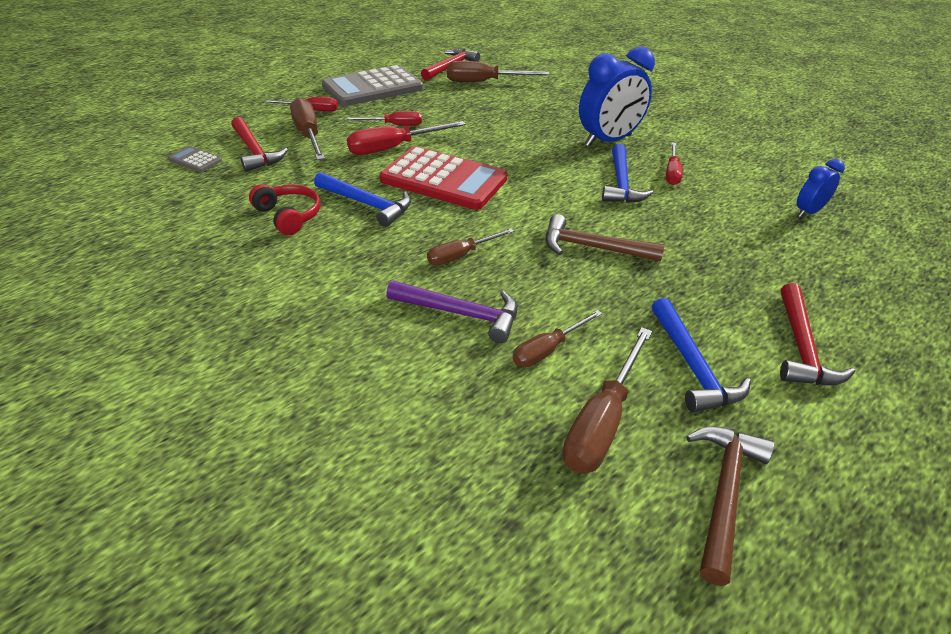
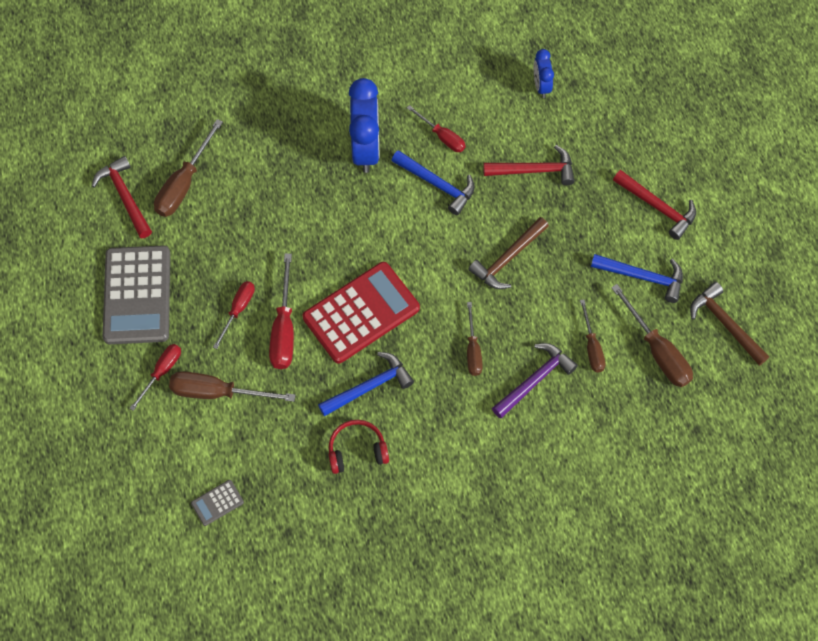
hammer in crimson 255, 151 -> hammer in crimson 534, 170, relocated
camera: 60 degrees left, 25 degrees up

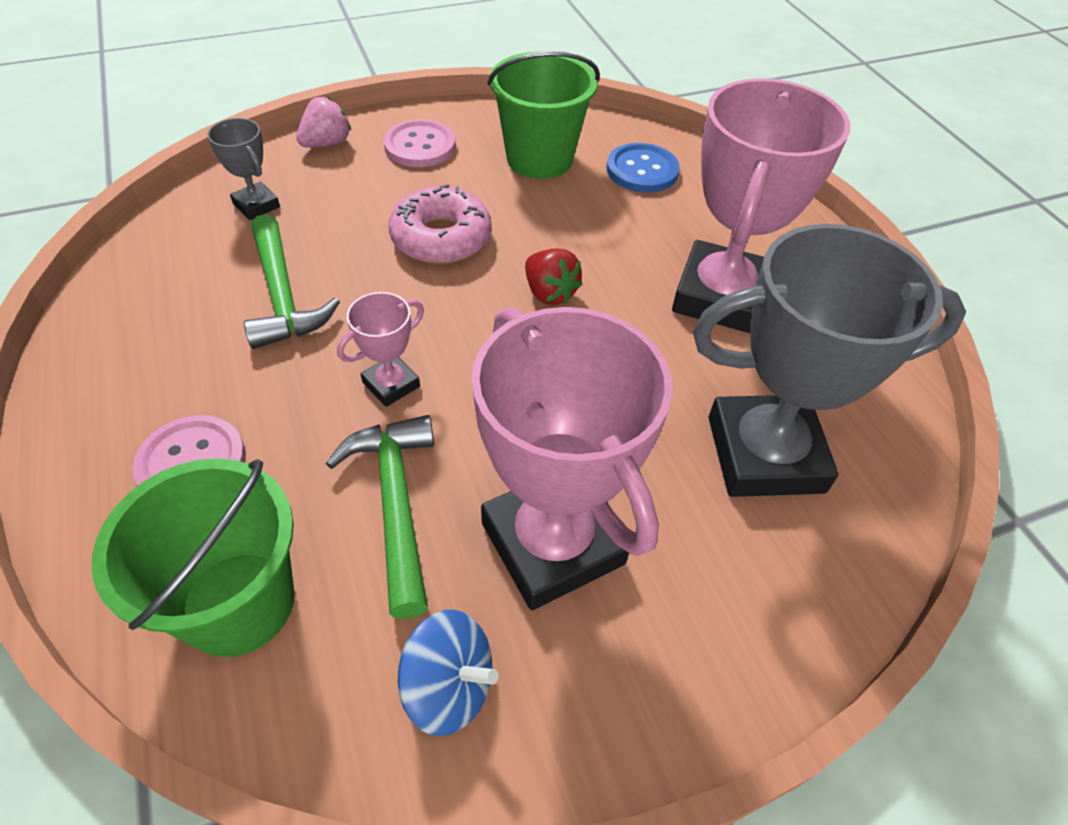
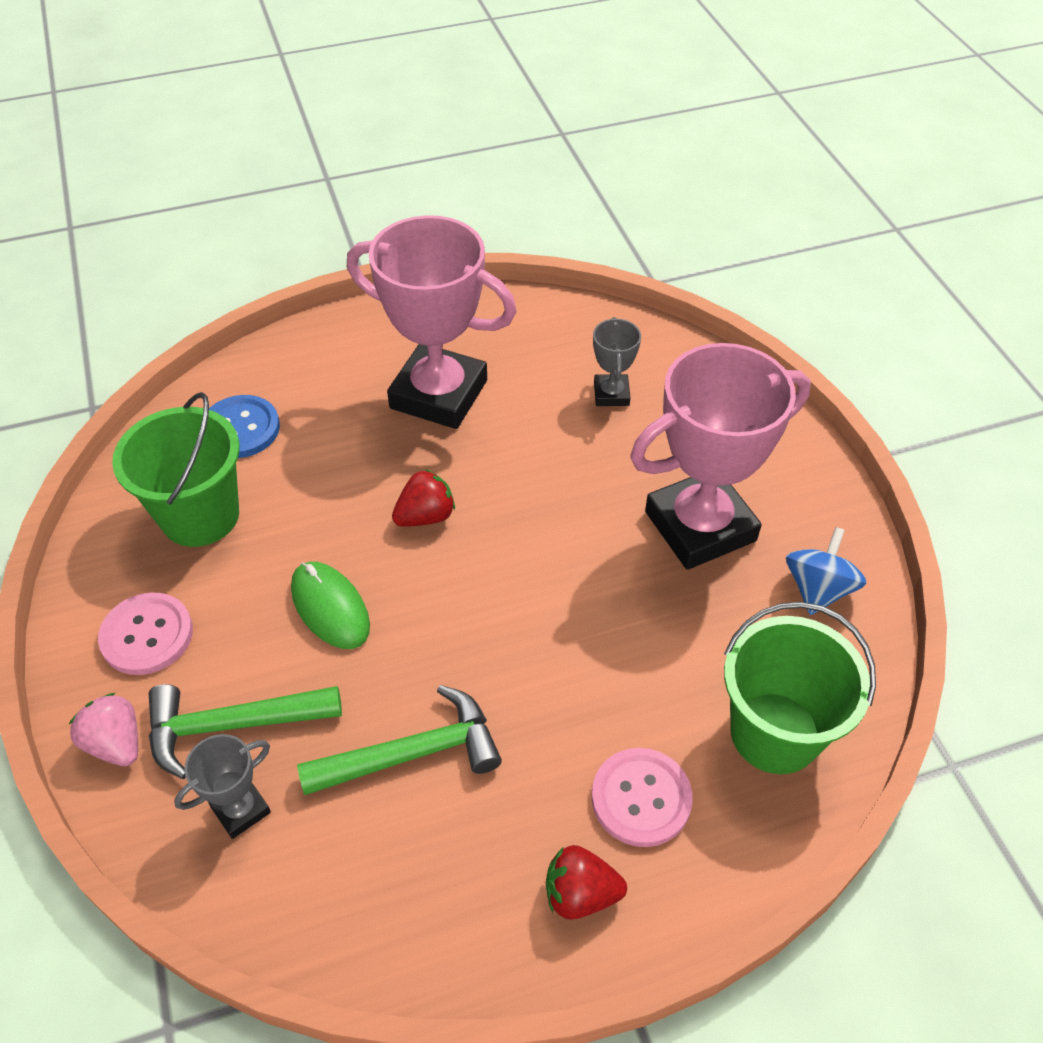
donut in rose-pink 441, 237 -> mouse in leaf-green 330, 607
award cup in grey 765, 454 -> award cup in grey 611, 394, x0.45
award cup in rose-pink 391, 384 -> none
hammer in leaf-green 395, 504 -> hammer in leaf-green 233, 725, relocated
none -> berry in crimson 580, 894
camera: 85 degrees left, 0 degrees up

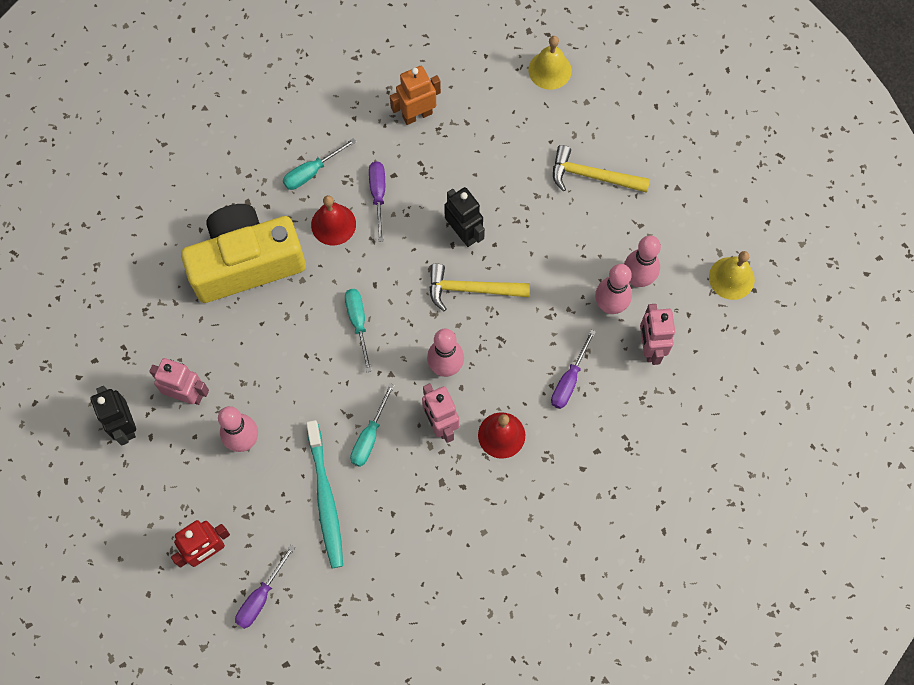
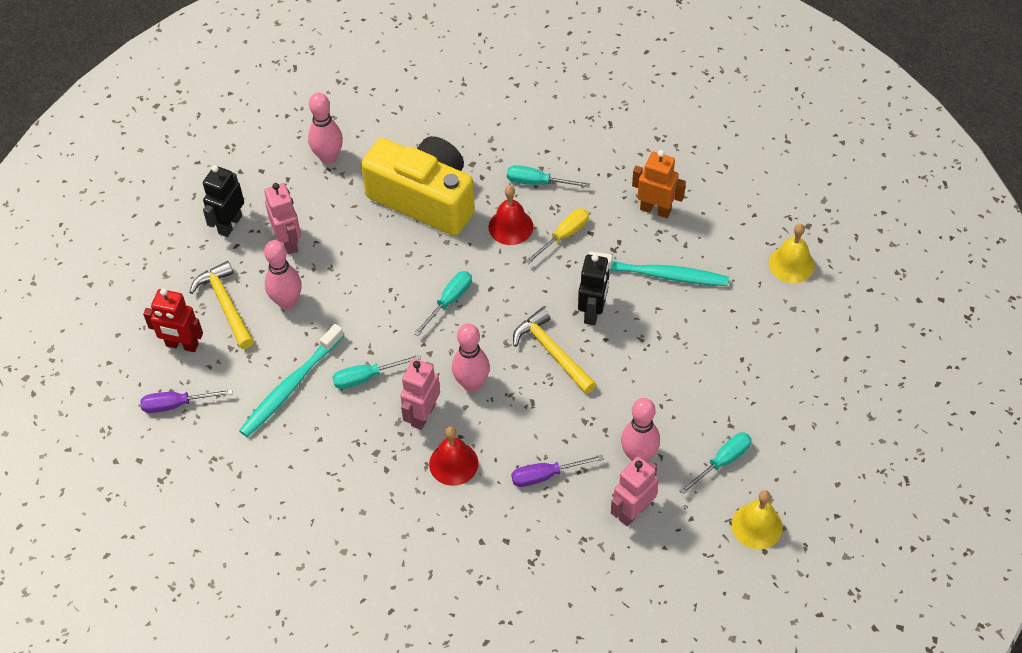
hammer in golden 593, 176 -> hammer in golden 225, 305, relocated
screwdriver in violet 378, 195 -> screwdriver in golden 564, 236
bowling pin in rose-pink 637, 279 -> bowling pin in rose-pink 328, 157, relocated
none -> tooth brush in turquoise 661, 274
none -> screwdriver in turquoise 722, 461
camera: 50 degrees right, 15 degrees down

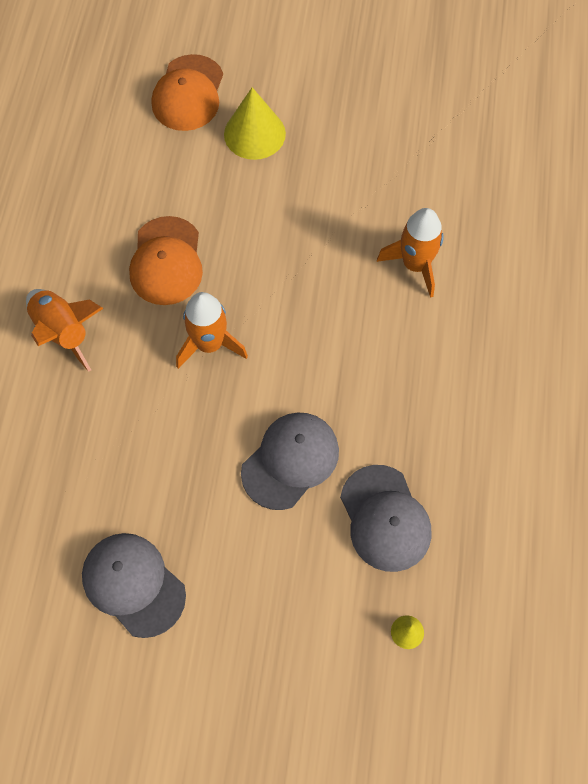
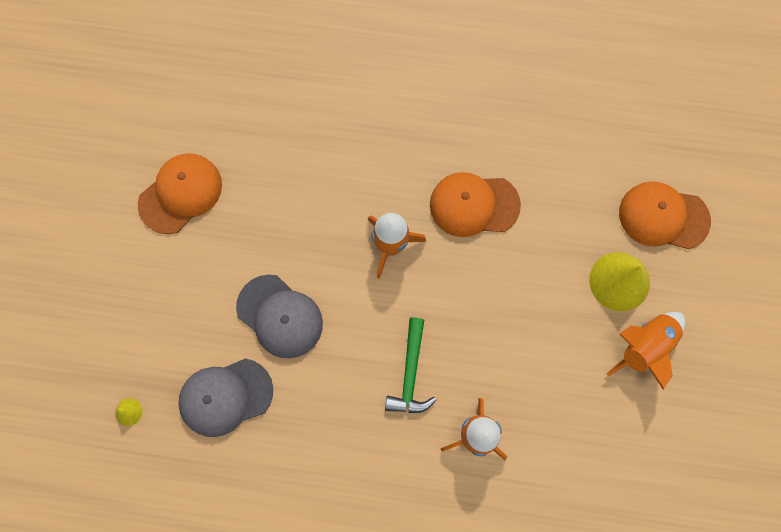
toy rocket in orange 63, 332 -> toy rocket in orange 645, 347, relocated
baseball cap in grey 133, 584 -> baseball cap in orange 181, 194
none -> hammer in leaf-green 410, 374
camera: 90 degrees right, 10 degrees up

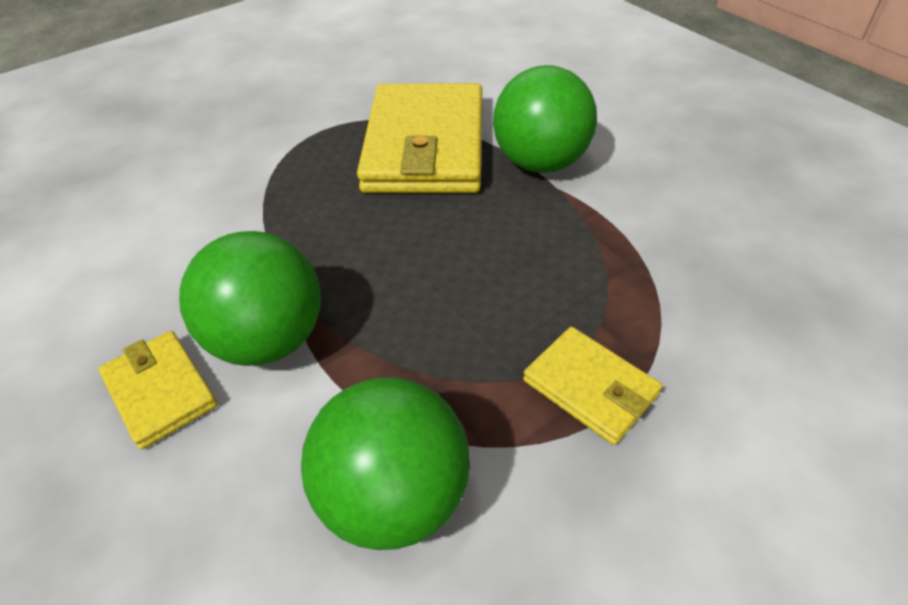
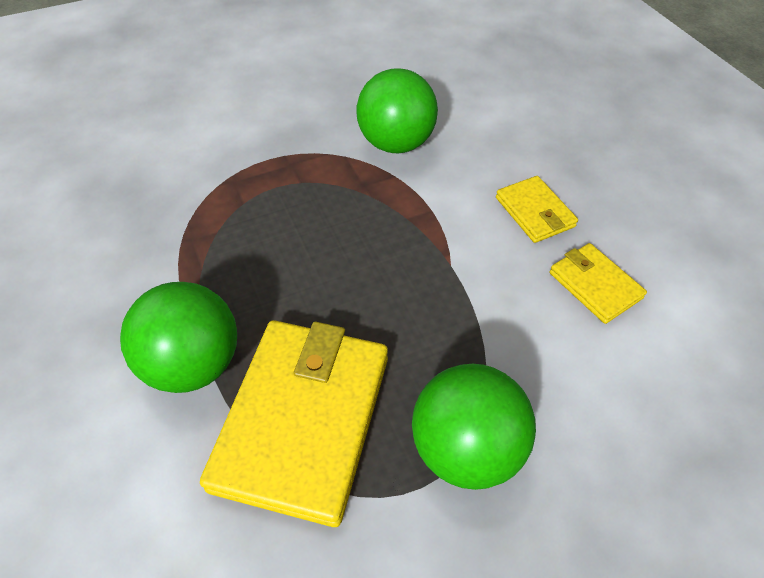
play ball in leaf-green 269, 339 -> play ball in leaf-green 466, 448, relocated
card wallet in golden 590, 387 -> card wallet in golden 594, 285, relocated
camera: 170 degrees left, 5 degrees up

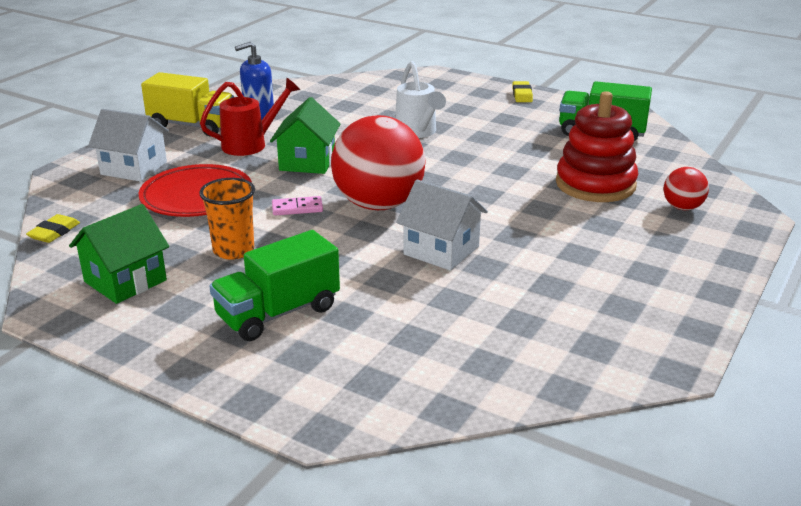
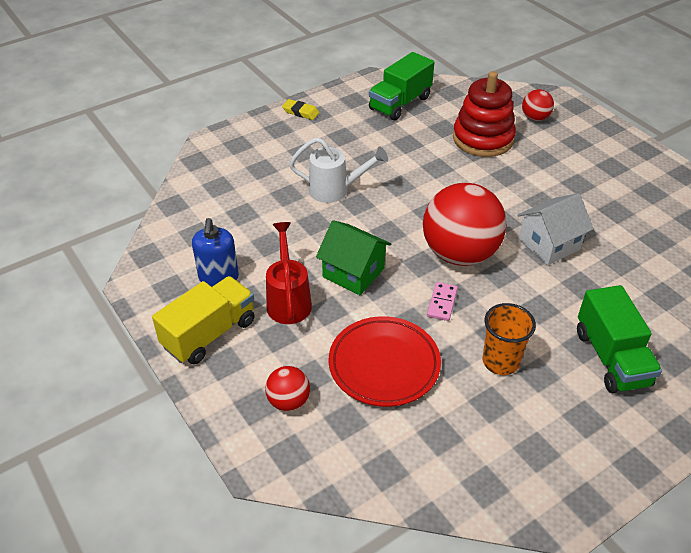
house in snow-white 134, 168 -> play ball in crimson 288, 401
house in leaf-green 125, 281 -> none
eraser in golden 54, 232 -> none
camera: 65 degrees left, 15 degrees up

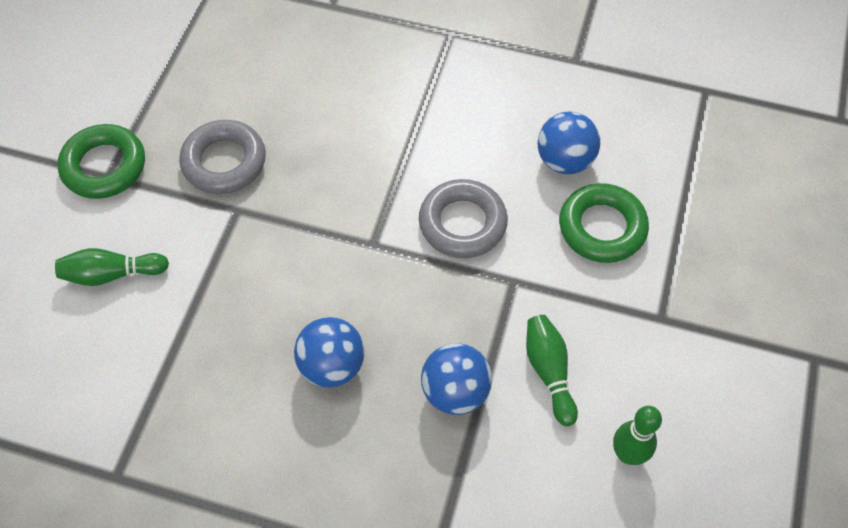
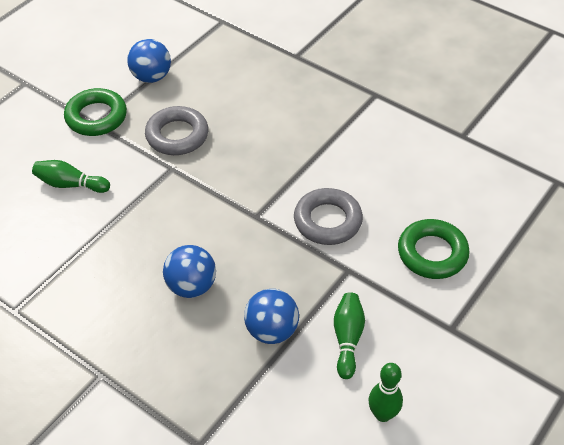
play ball in royal blue 564, 161 -> play ball in royal blue 151, 77, relocated
camera: 20 degrees right, 10 degrees down

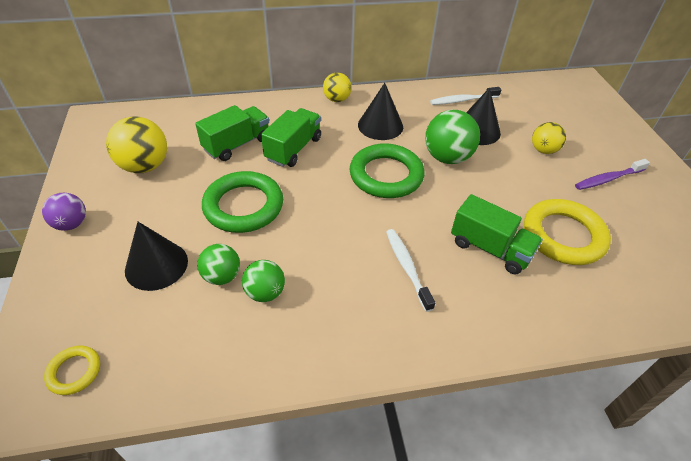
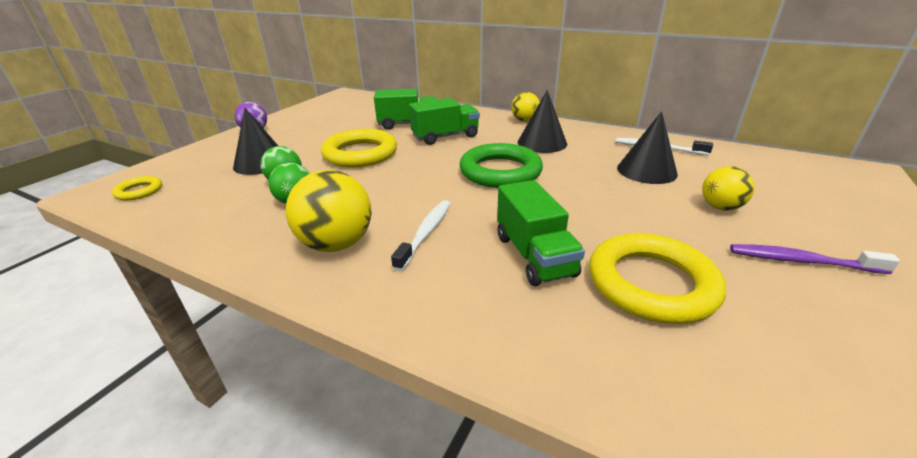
play ball in leaf-green 447, 157 -> none
play ball in golden 145, 166 -> play ball in golden 336, 244, relocated
ring in leaf-green 243, 206 -> ring in golden 360, 154
camera: 40 degrees right, 15 degrees down

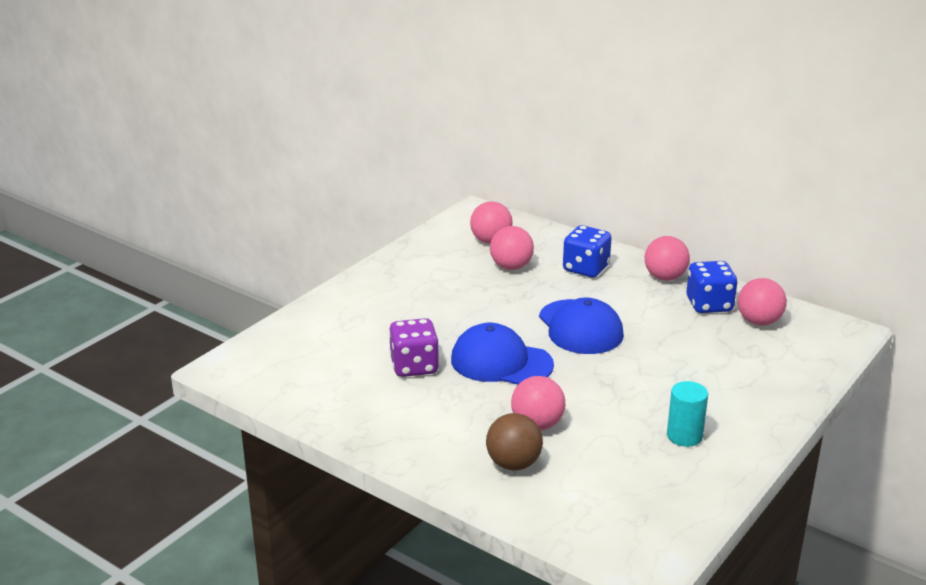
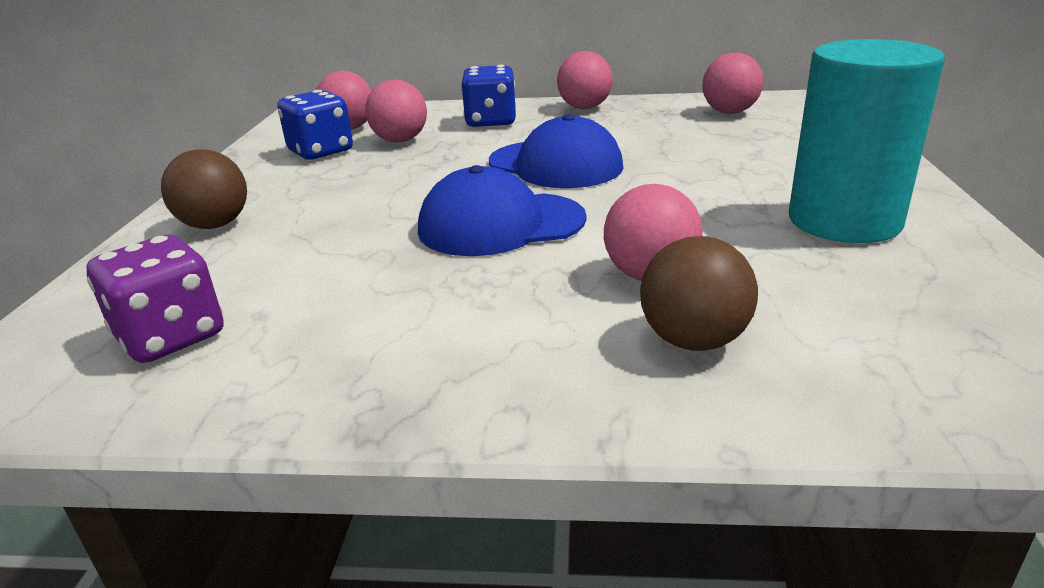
dice in royal blue 709, 305 -> dice in royal blue 321, 152, relocated
dice in violet 414, 366 -> dice in violet 171, 336, relocated
cylinder in turquoise 684, 436 -> cylinder in turquoise 844, 221, x1.93
none -> play ball in russet 215, 225
camera: 30 degrees left, 0 degrees up

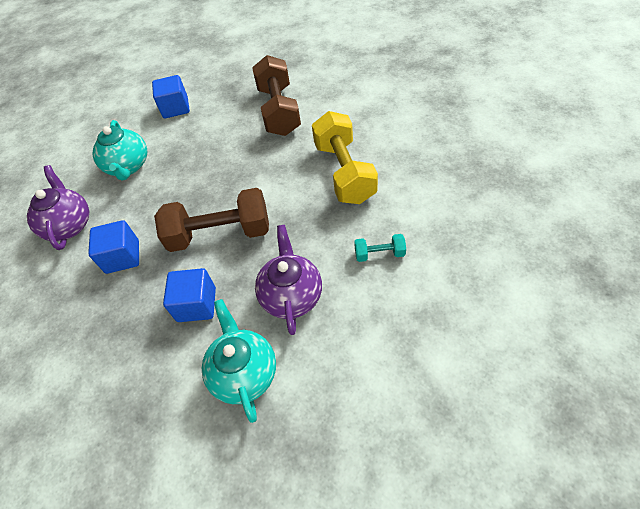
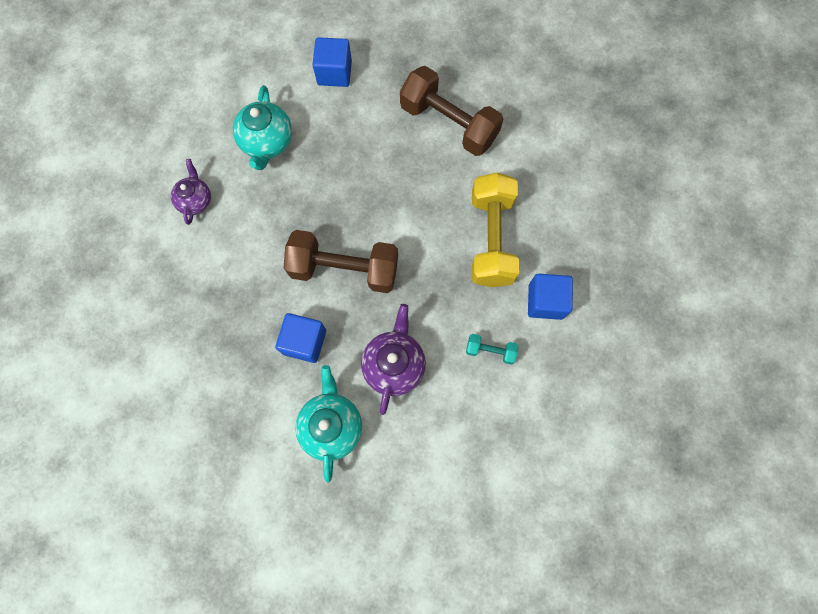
hand weight in russet 279, 111 -> hand weight in russet 449, 123, 60 degrees counterclockwise
teapot in violet 69, 225 -> teapot in violet 195, 200, x0.65
solid cube in royal blue 122, 257 -> solid cube in royal blue 545, 301, relocated
camera: 10 degrees right, 20 degrees up

